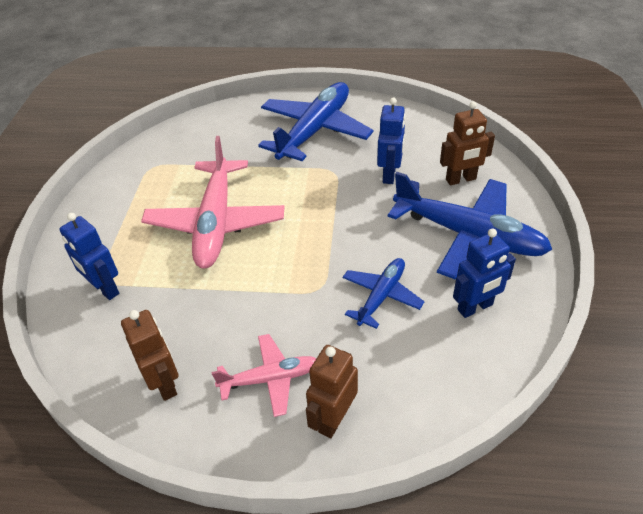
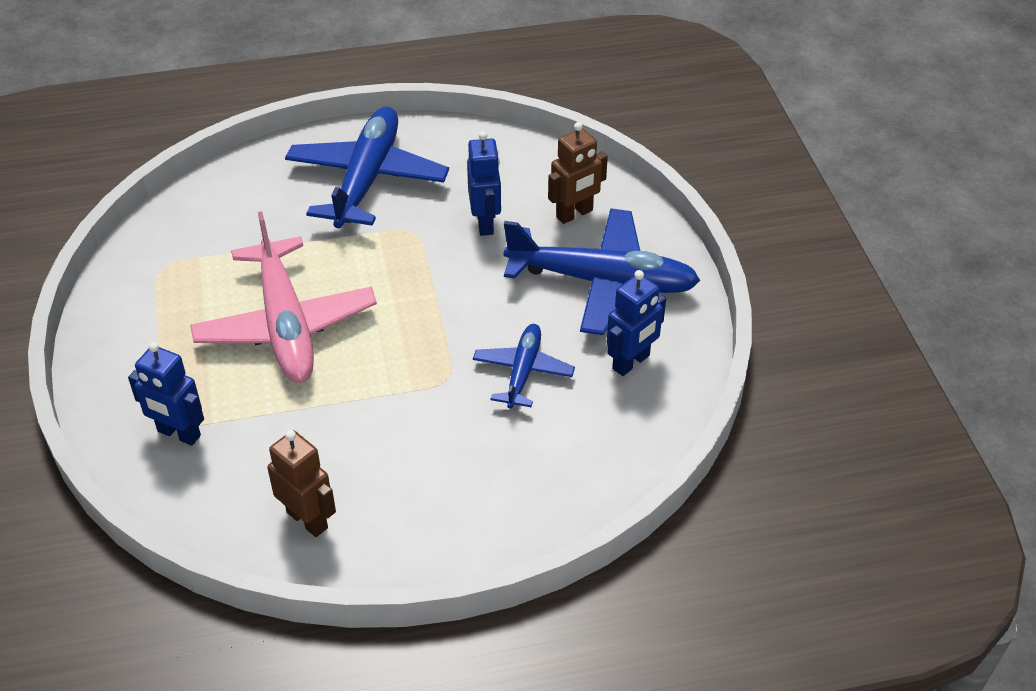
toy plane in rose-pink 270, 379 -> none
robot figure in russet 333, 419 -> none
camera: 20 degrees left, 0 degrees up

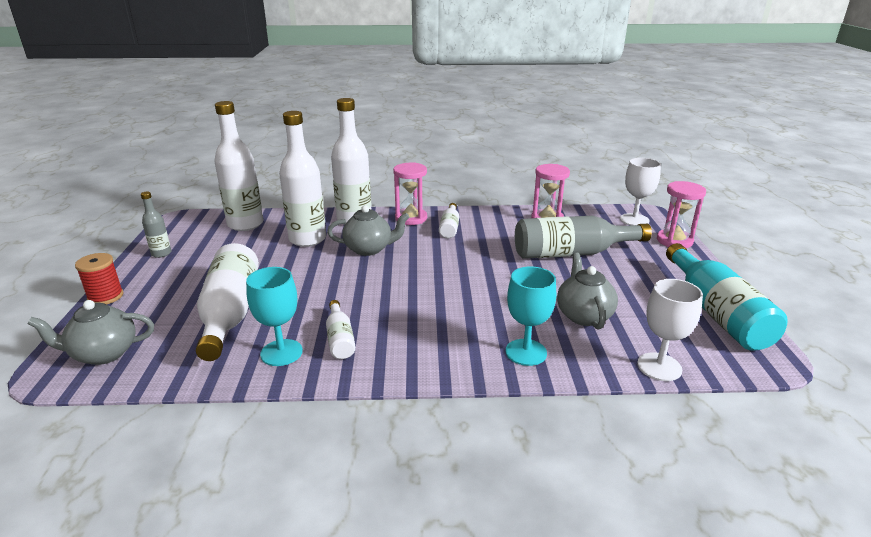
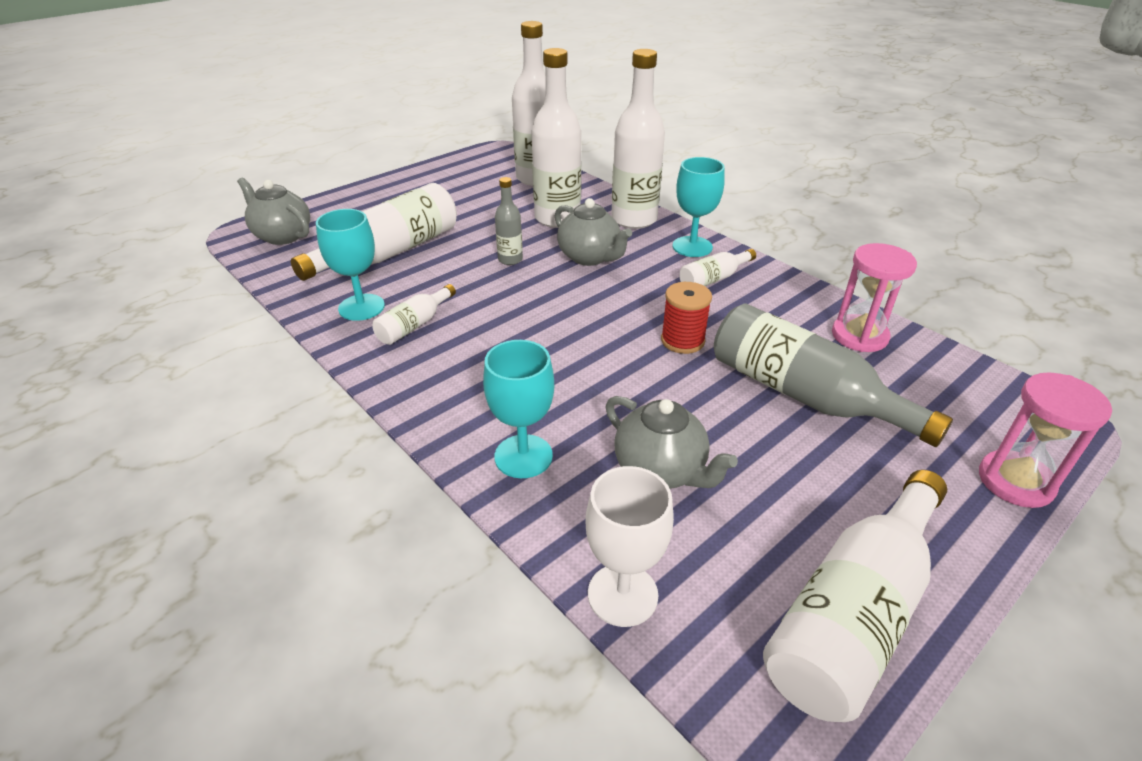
wine glass in snow-white 634, 220 -> none
sand timer in rose-pink 411, 218 -> wine glass in turquoise 692, 247
flask in grey 161, 253 -> flask in grey 510, 259, relocated
flask in turquoise 716, 313 -> flask in snow-white 853, 614
spool in crimson 105, 297 -> spool in crimson 682, 341, relocated
teapot in grey 583, 315 -> teapot in grey 661, 470, 90 degrees clockwise
camera: 50 degrees right, 10 degrees up

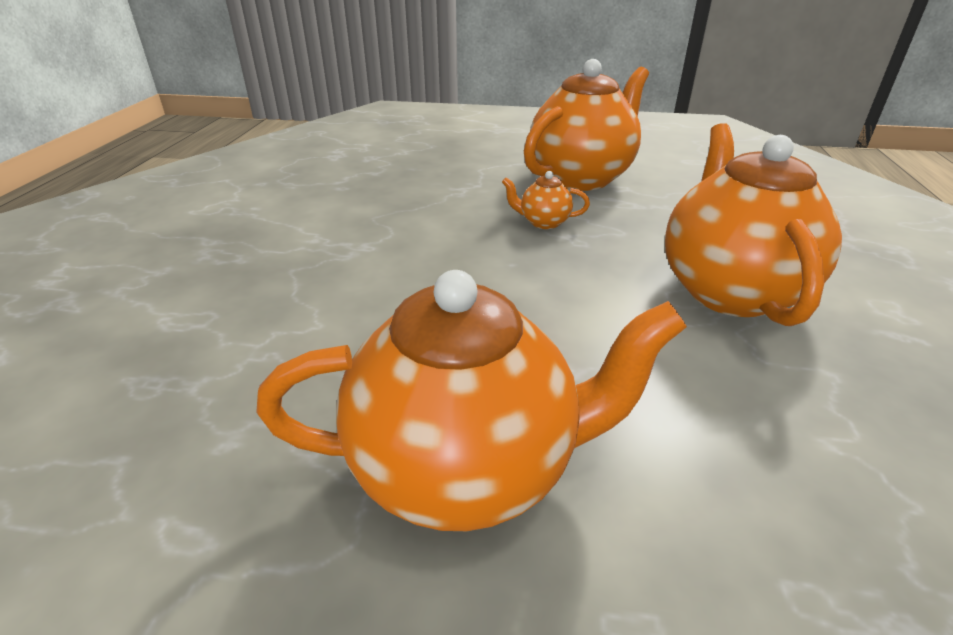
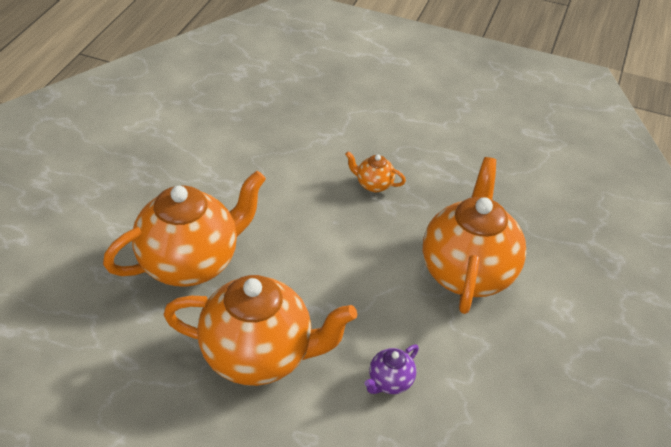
teapot in orange 581, 178 -> teapot in orange 191, 263, relocated
none -> teapot in violet 390, 382
camera: 10 degrees right, 10 degrees up

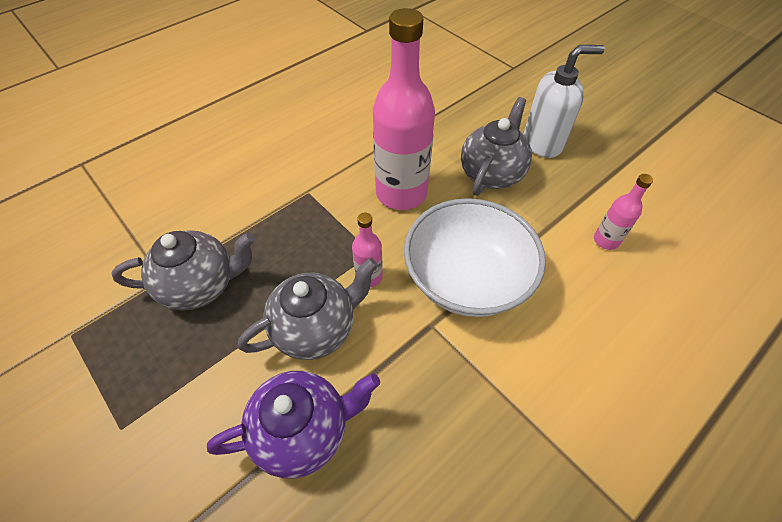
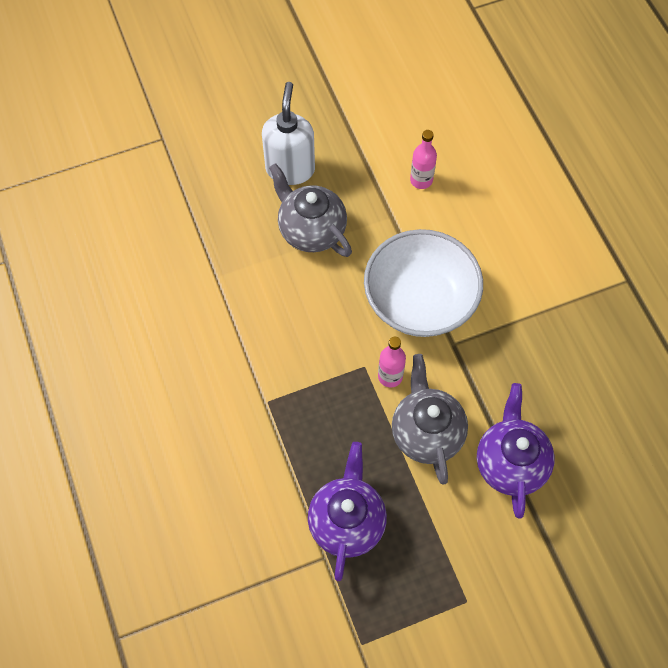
flask in rose-pink 401, 193 -> none
teapot in grey 201, 285 -> teapot in violet 347, 522
camera: 70 degrees left, 10 degrees up

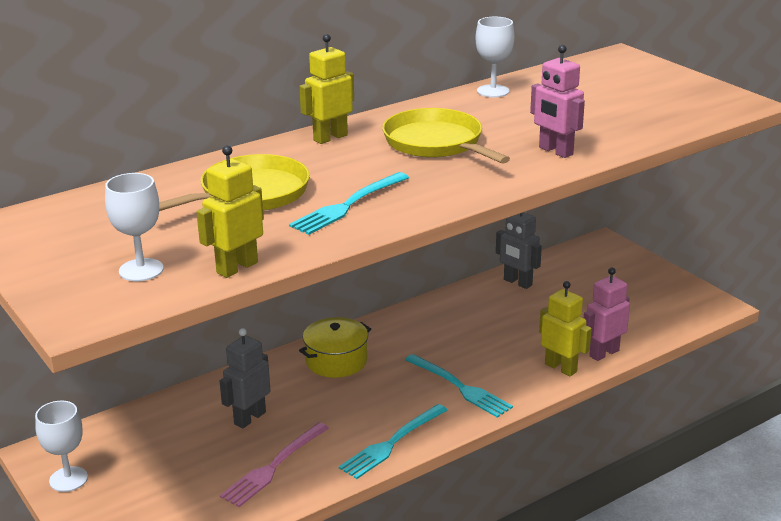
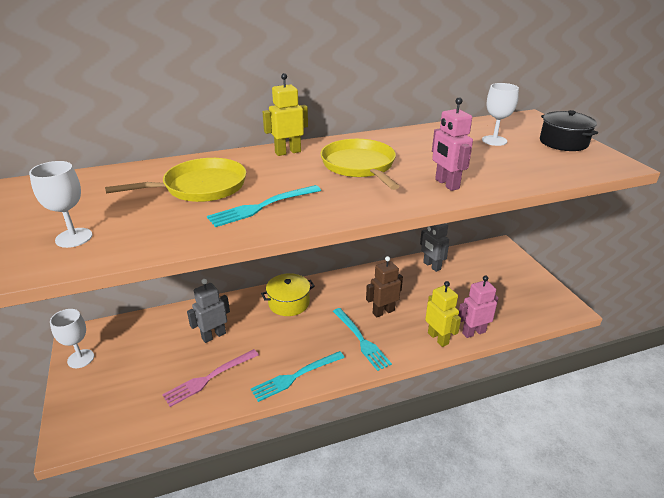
wine glass in snow-white 493, 91 -> wine glass in snow-white 494, 140, relocated
robot figure in golden 237, 267 -> none
none -> pot in ebony 563, 142
none -> robot figure in russet 383, 311
camera: 15 degrees right, 5 degrees up

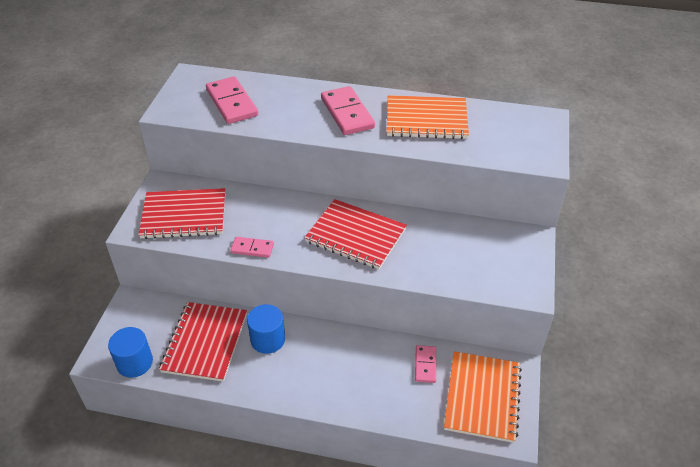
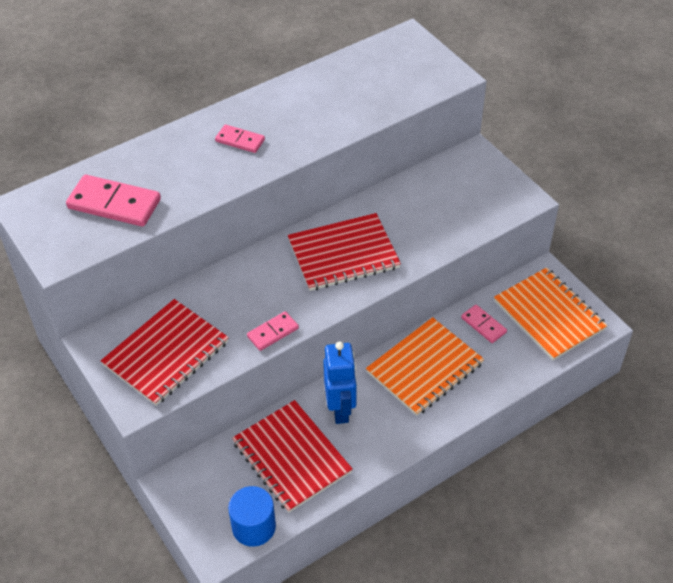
domino tile in rose-pink 347, 113 -> domino tile in rose-pink 240, 140, x0.56
notepad in orange 426, 119 -> notepad in orange 424, 368, relocated
cylinder in royal blue 268, 339 -> robot figure in royal blue 340, 409
camera: 45 degrees left, 5 degrees up

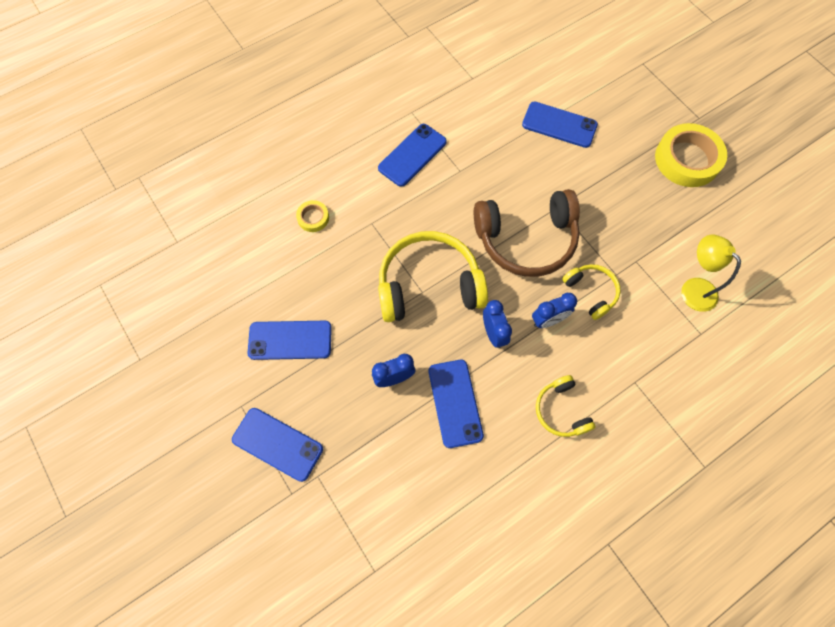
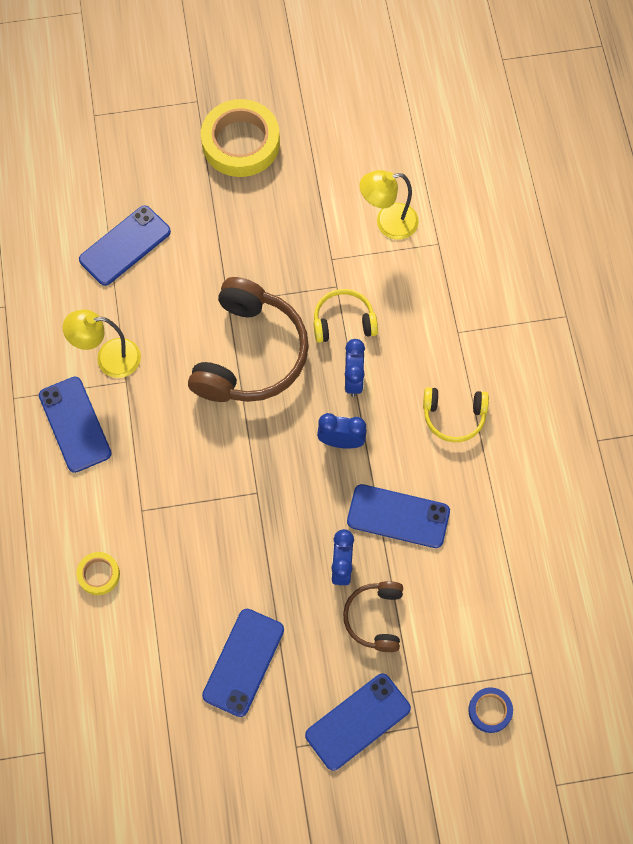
headphones in golden 429, 285 -> none
none -> reading lamp in golden 109, 358
none -> headphones in russet 375, 618
none -> sticky tape in royal blue 490, 710
camera: 65 degrees left, 0 degrees up

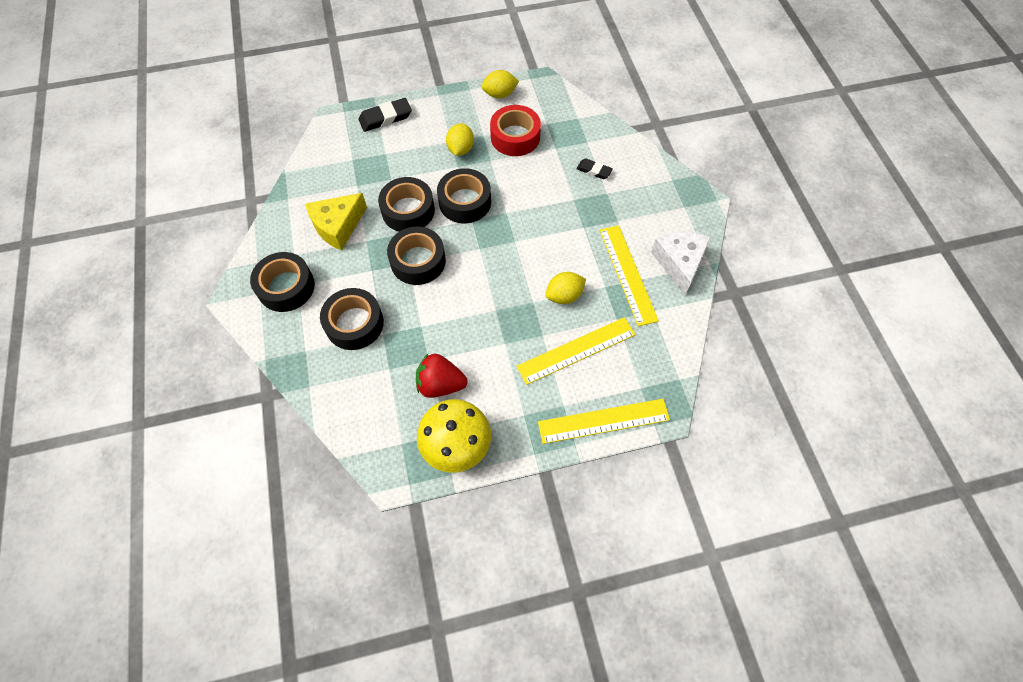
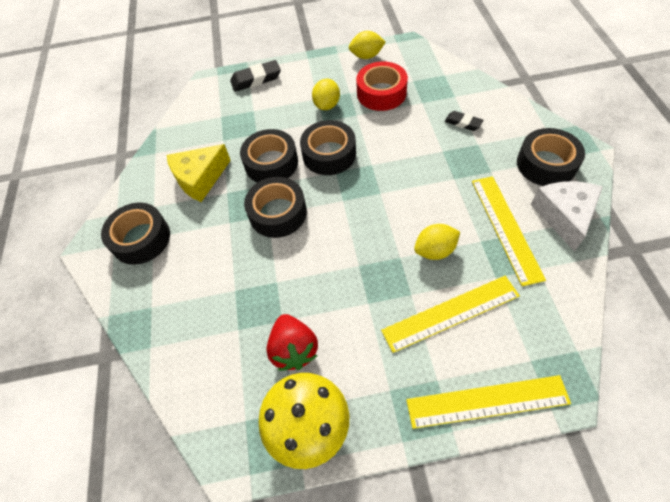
sticky tape in ebony 354, 324 -> sticky tape in ebony 546, 164, relocated
berry in crimson 440, 384 -> berry in crimson 294, 349, 120 degrees counterclockwise
camera: 10 degrees right, 5 degrees down

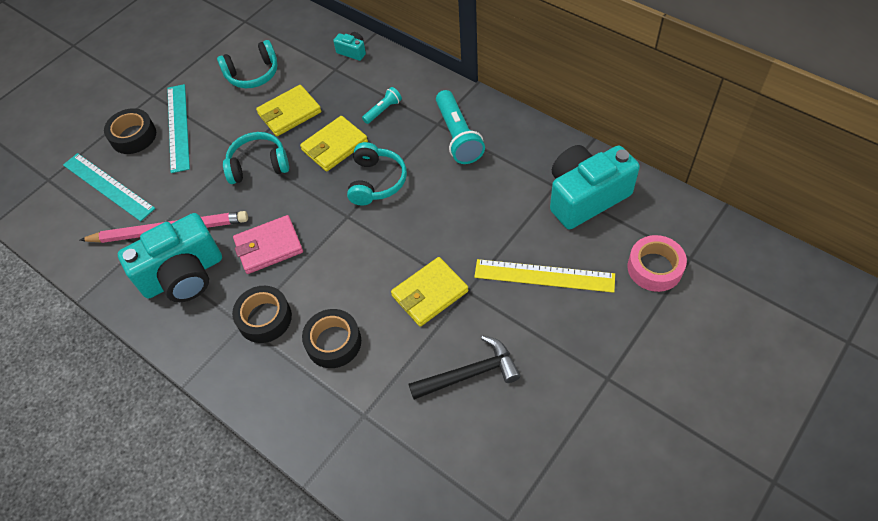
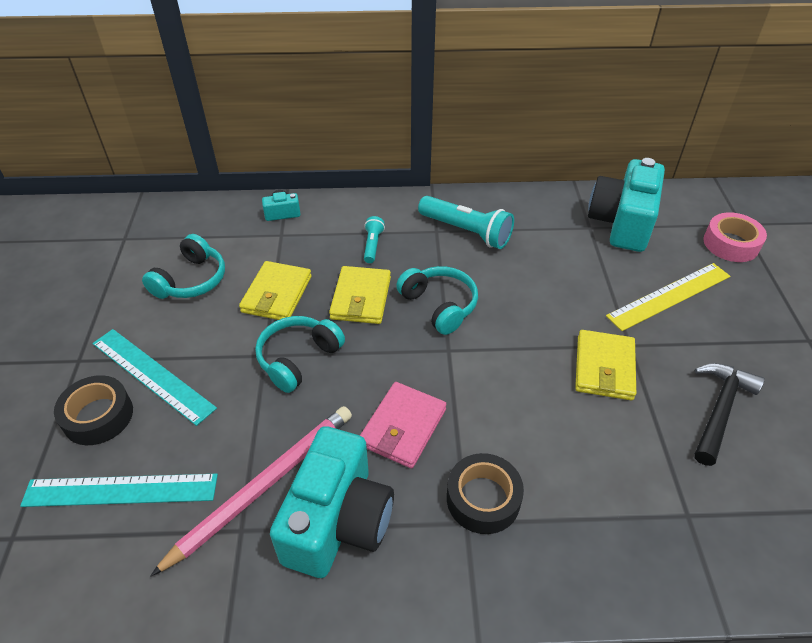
sticky tape in ebony 333, 342 -> none
camera: 45 degrees left, 10 degrees down

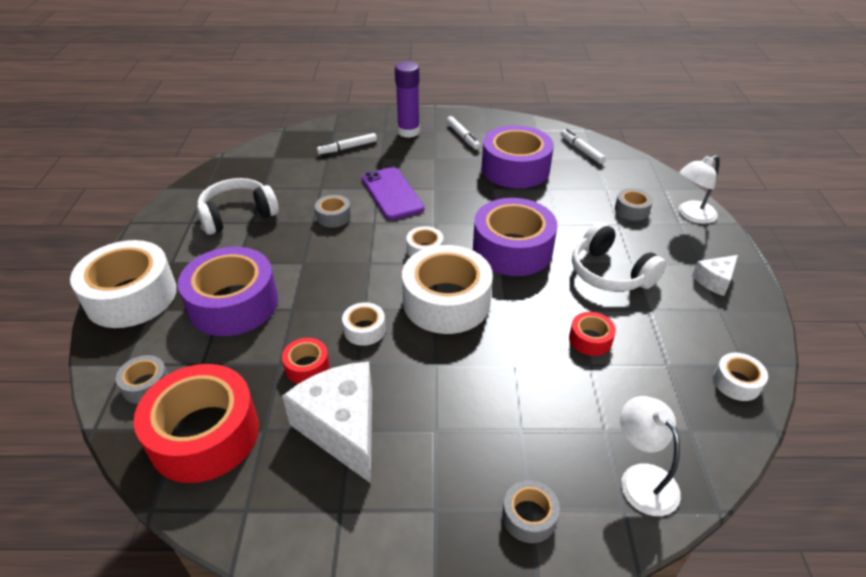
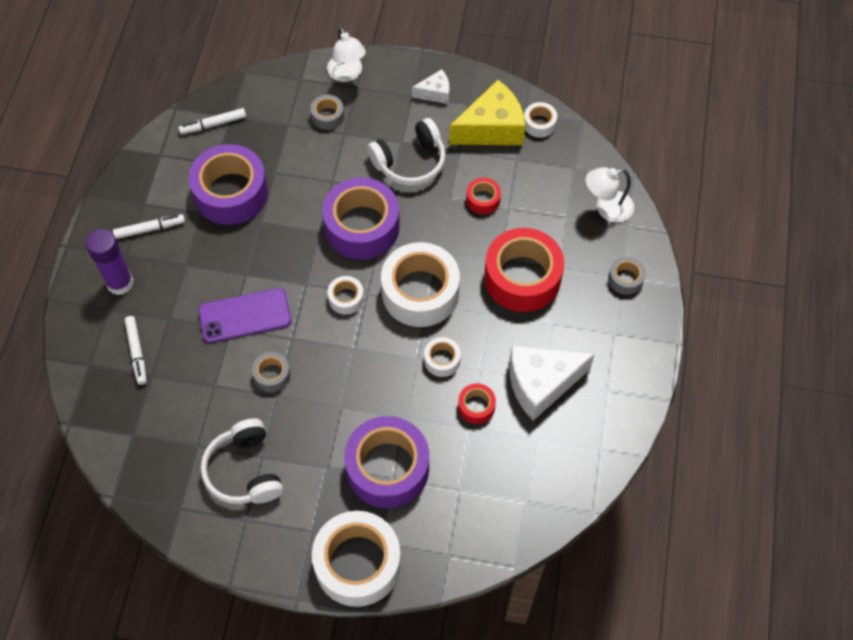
piece of cheese in snow-white 714, 281 -> piece of cheese in snow-white 435, 93, 75 degrees counterclockwise
sticky tape in grey 146, 385 -> none
sticky tape in crimson 204, 434 -> sticky tape in crimson 522, 278, relocated
none -> piece of cheese in golden 492, 128
camera: 80 degrees left, 20 degrees up

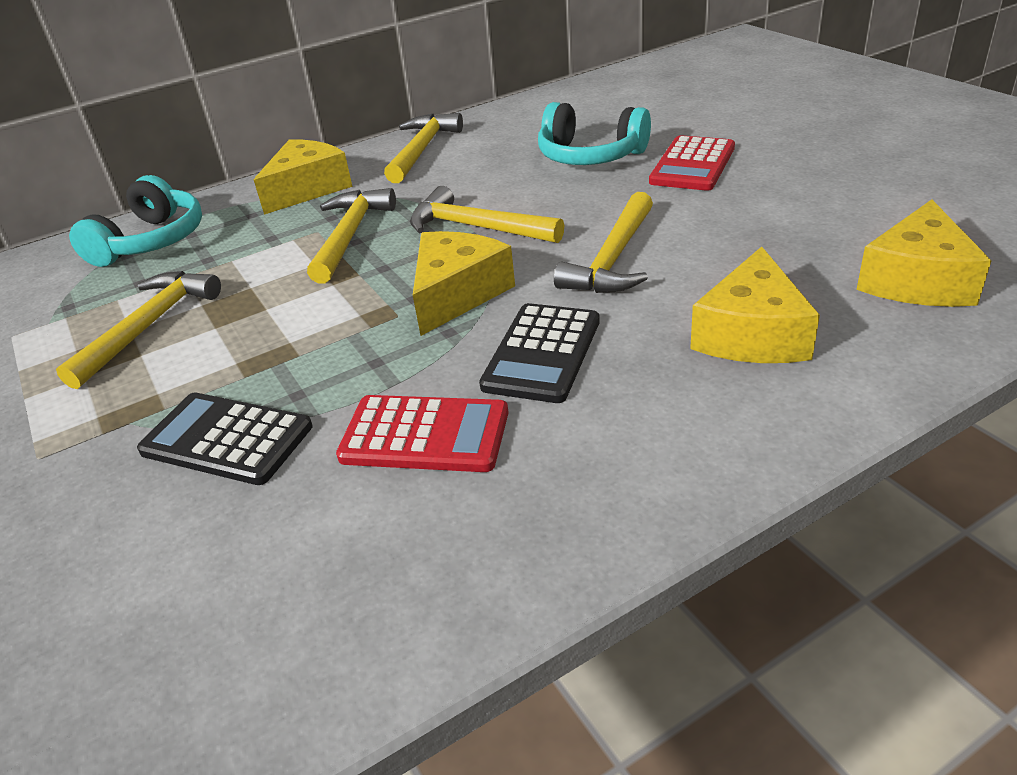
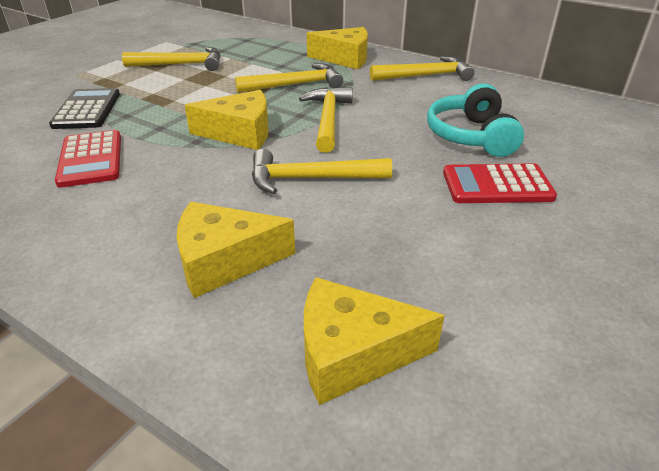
headphones in turquoise 151, 241 -> none
pocket calculator in ebony 542, 353 -> none
camera: 60 degrees right, 0 degrees up

